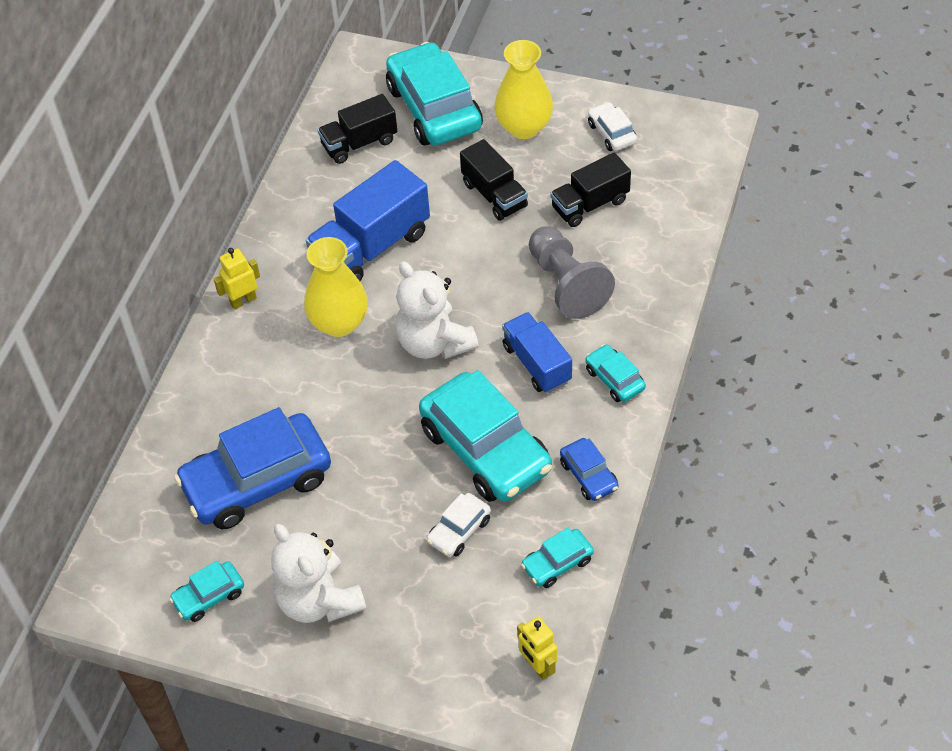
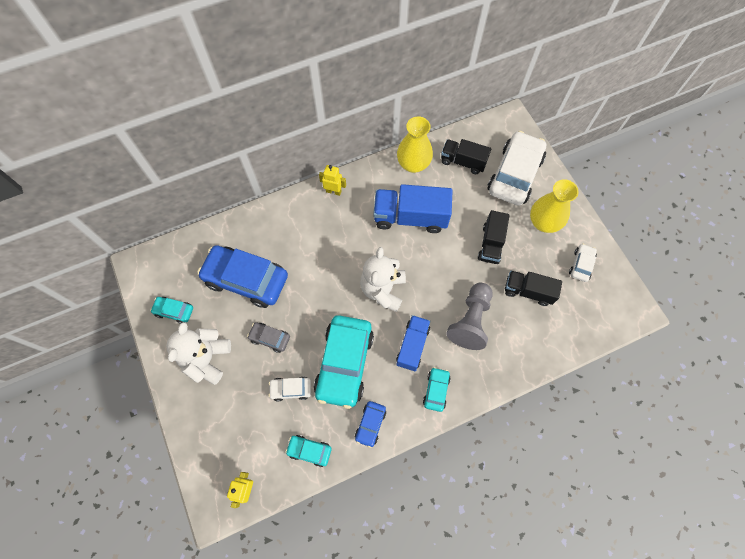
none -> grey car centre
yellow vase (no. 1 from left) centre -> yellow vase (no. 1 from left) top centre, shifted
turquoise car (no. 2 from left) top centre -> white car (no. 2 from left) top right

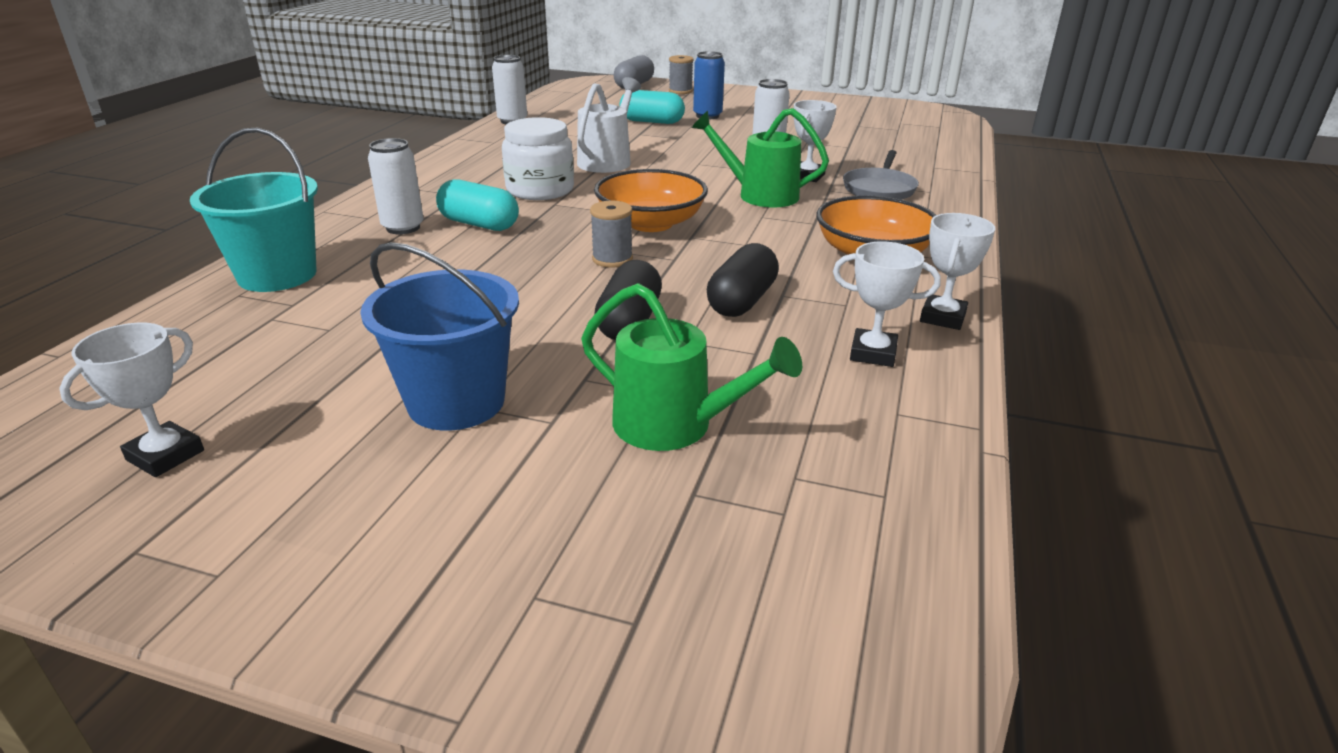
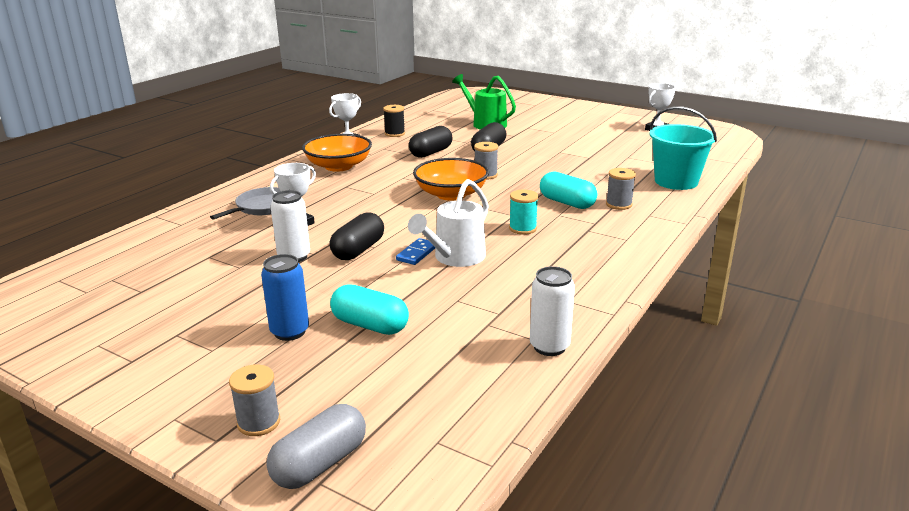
none -> black capsule (no. 1 from left) centre
white trophy (no. 3 from left) centre -> black spool top centre
none -> blue domino centre
white jar top centre -> turquoise spool centre
white can (no. 1 from left) top left -> grey spool (no. 3 from left) middle right
blue bucket middle left -> none
green watering can (no. 2 from left) top centre -> none

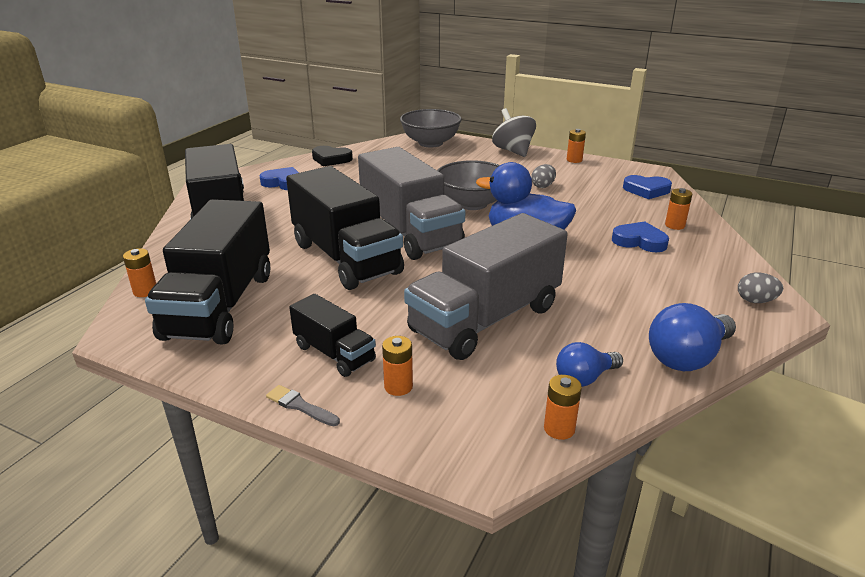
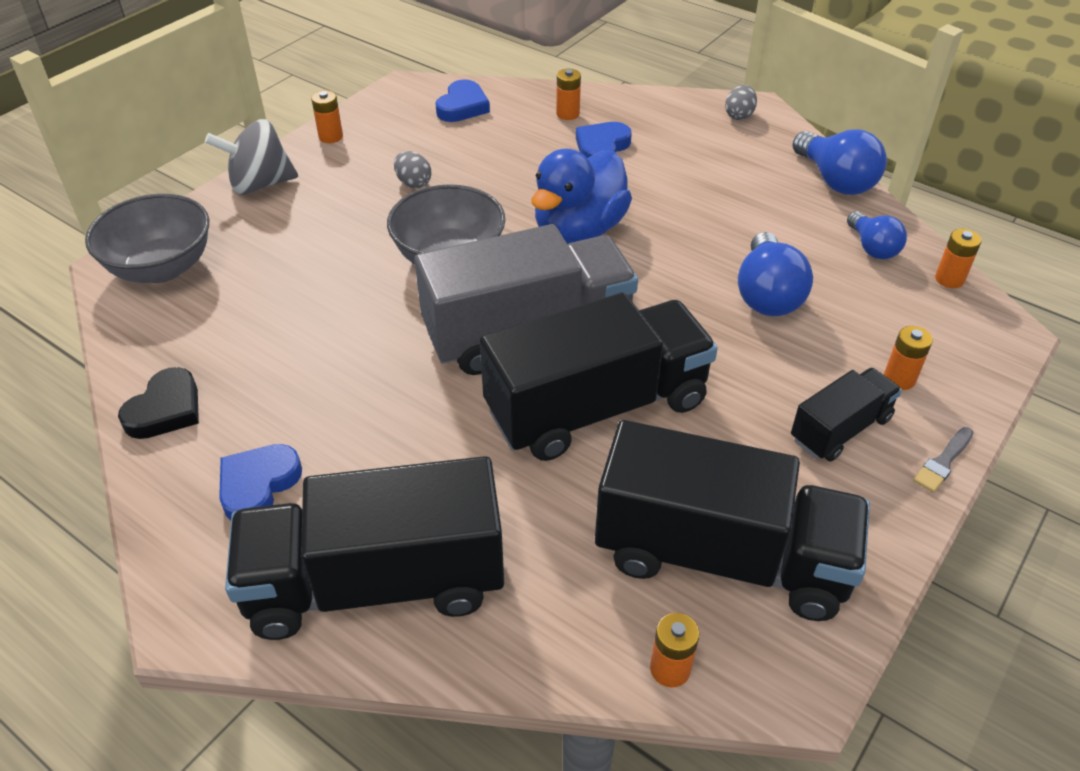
grey truck (no. 2 from left) centre -> blue light bulb (no. 1 from left) middle right

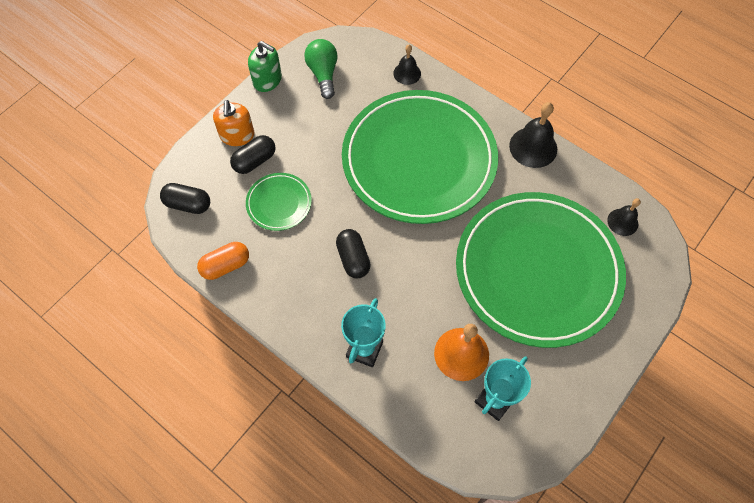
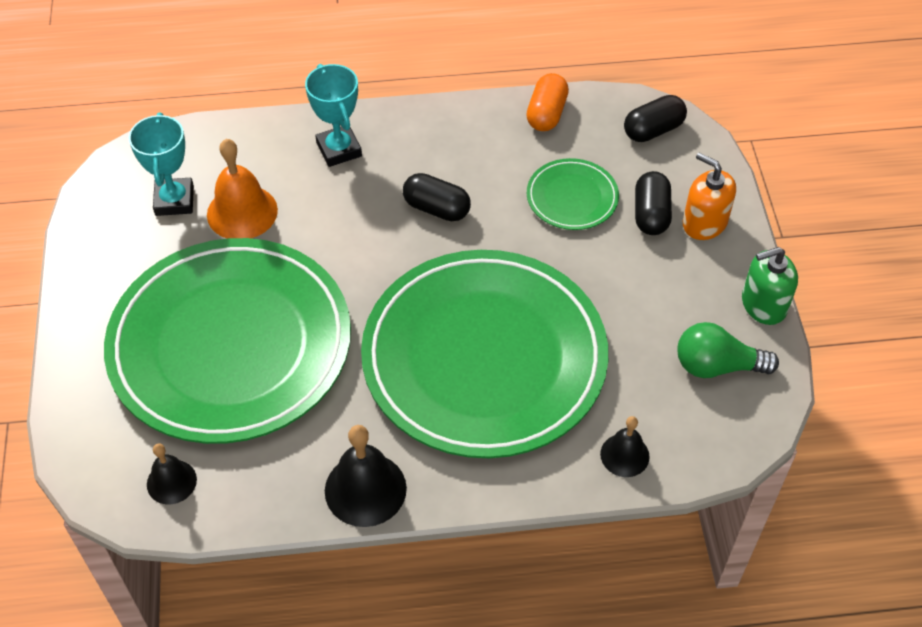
green light bulb top centre -> green light bulb middle right, 150 degrees clockwise

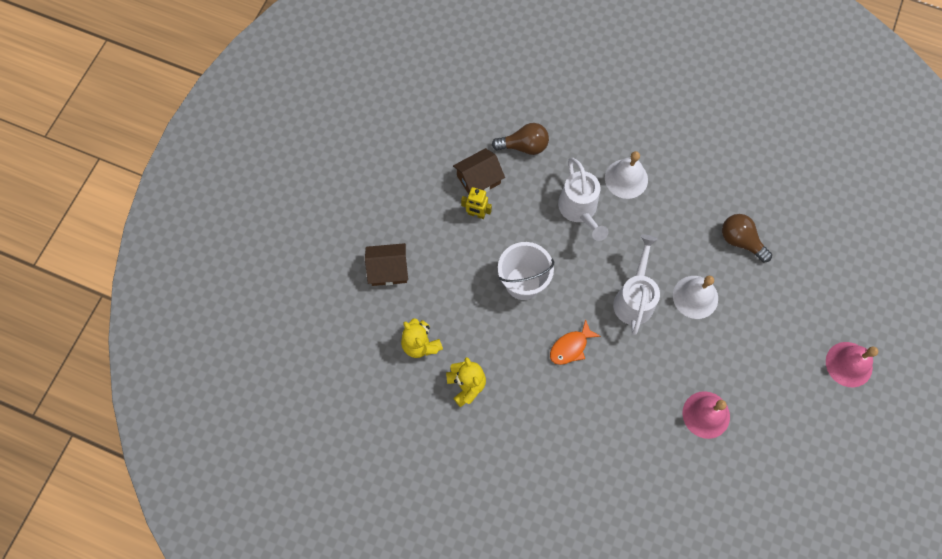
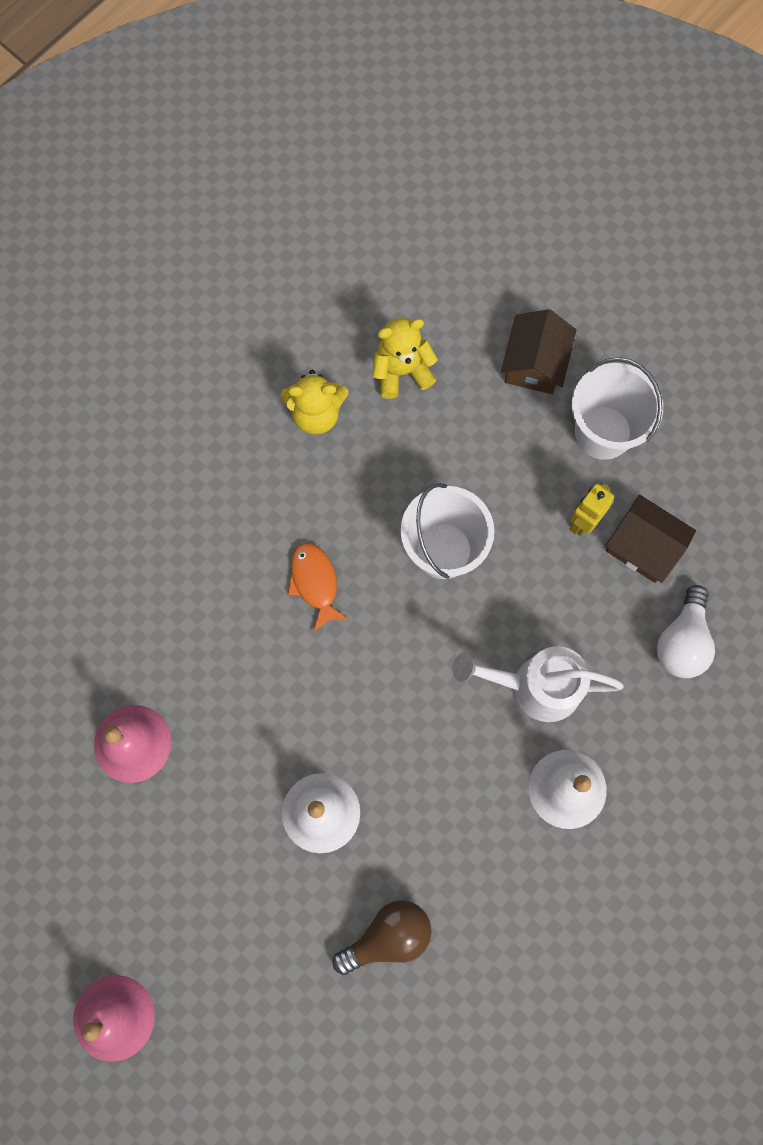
none -> white bucket (no. 2 from left) middle right
brown house (no. 2 from left) top centre -> brown house (no. 2 from left) middle right, 45 degrees counterclockwise
brown light bulb (no. 1 from left) top centre -> white light bulb middle right
white watering can (no. 2 from left) middle right -> none

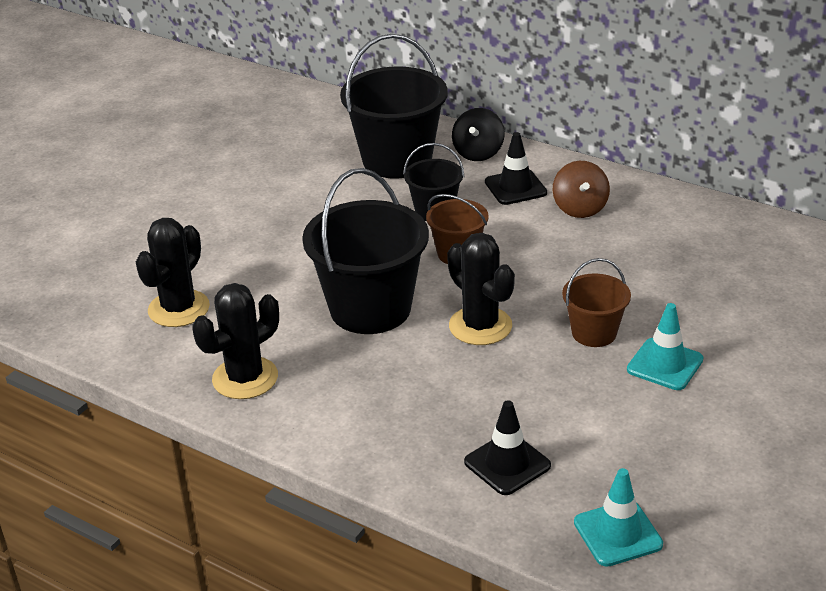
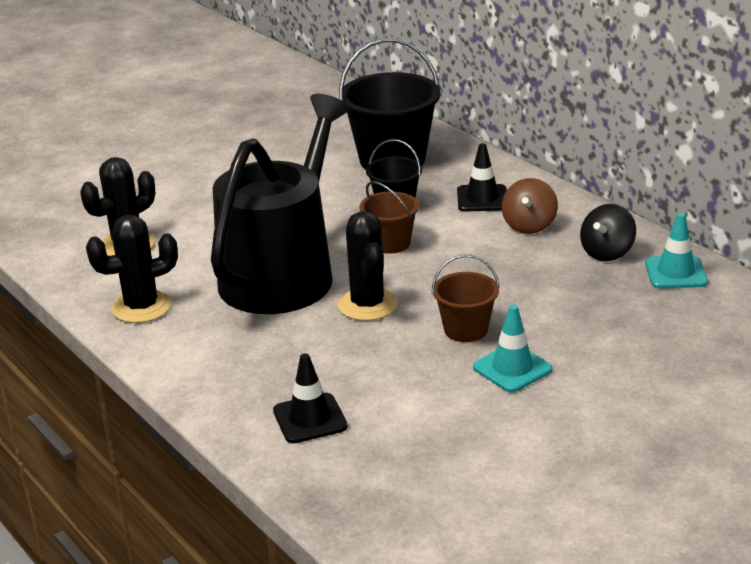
black bucket (no. 1 from left) centre -> black watering can centre
black spinning top top centre -> black spinning top middle right, shifted
turquoise traffic cone (no. 1 from left in the first image) bottom right -> turquoise traffic cone (no. 2 from left) middle right, shifted

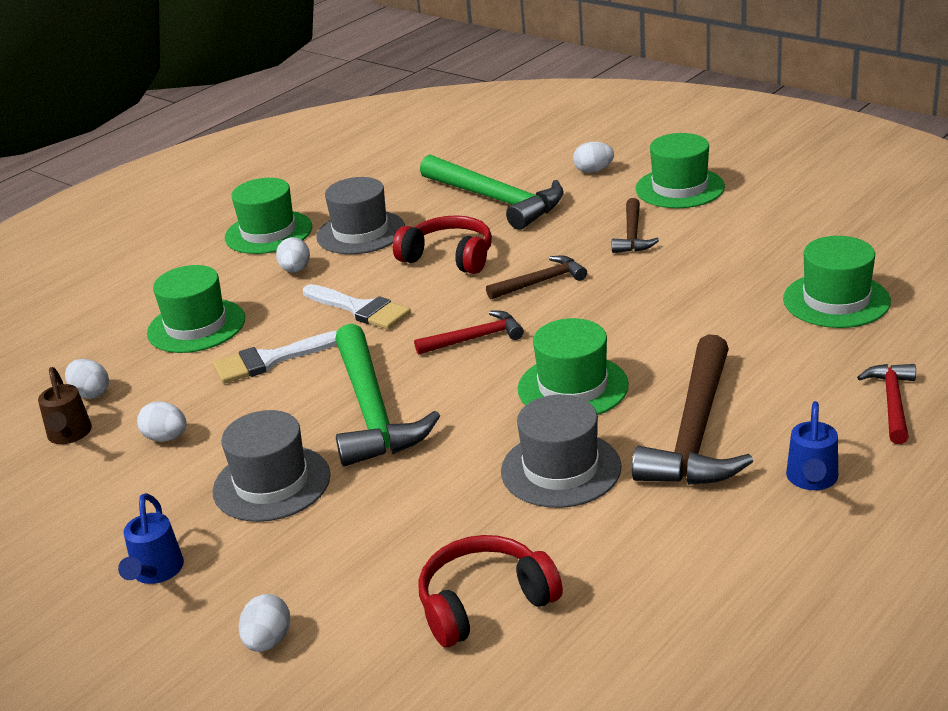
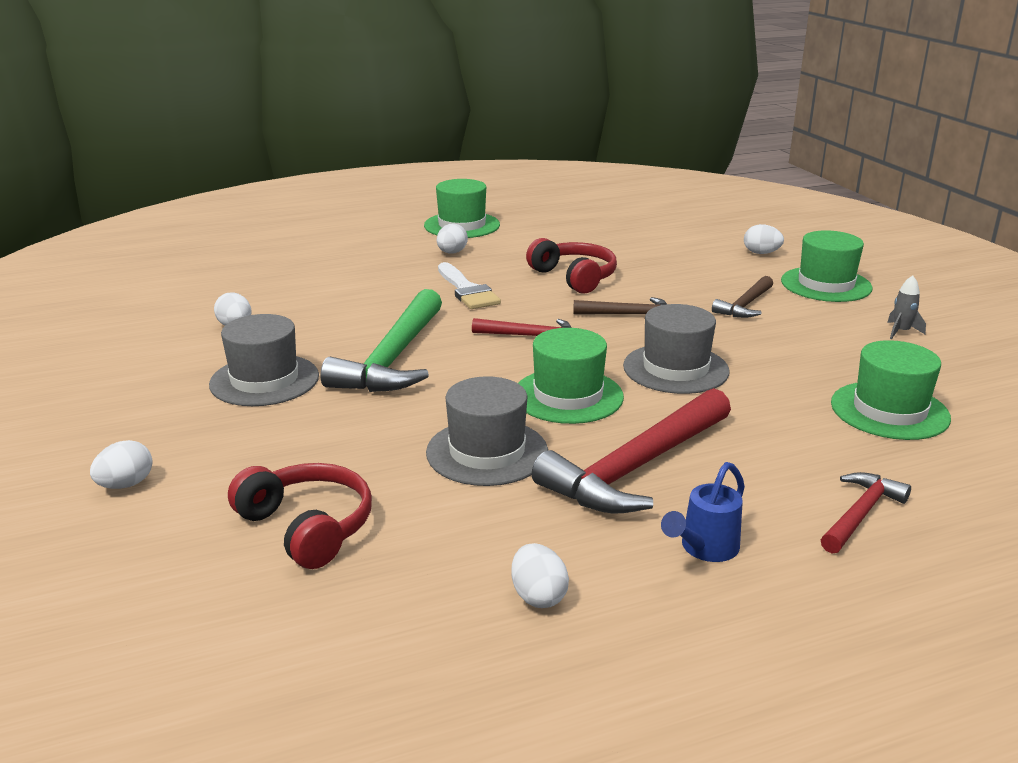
red headphones (no. 2 from left in the first image) bottom centre -> red headphones (no. 1 from left) bottom left, 45 degrees clockwise
white egg (no. 1 from left in the first image) middle left -> white egg (no. 4 from left) bottom centre, shifted
brown hammer (no. 3 from left) middle right -> red hammer (no. 2 from left) centre
grey hat (no. 2 from left in the first image) top centre -> grey hat (no. 3 from left) centre, shifted
none -> grey rocket middle right
brown watering can middle left -> none
blue watering can (no. 1 from left) bottom left -> none
green hat (no. 1 from left) middle left -> none
white brush (no. 1 from left) middle left -> none
green hammer (no. 2 from left) top centre -> none

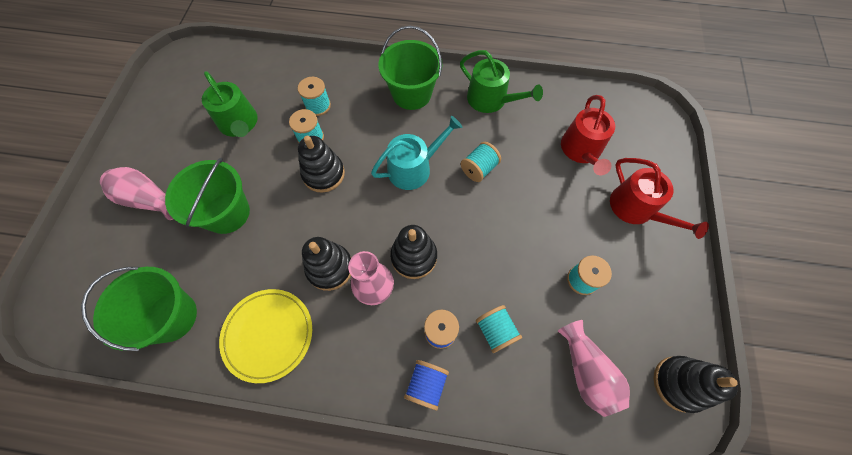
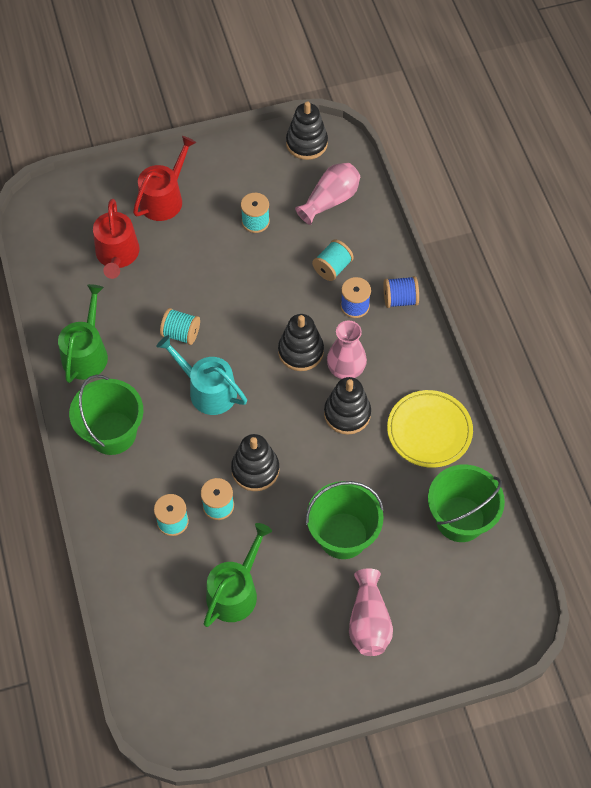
red watering can (no. 1 from left) top right -> red watering can (no. 1 from left) top left, 105 degrees clockwise

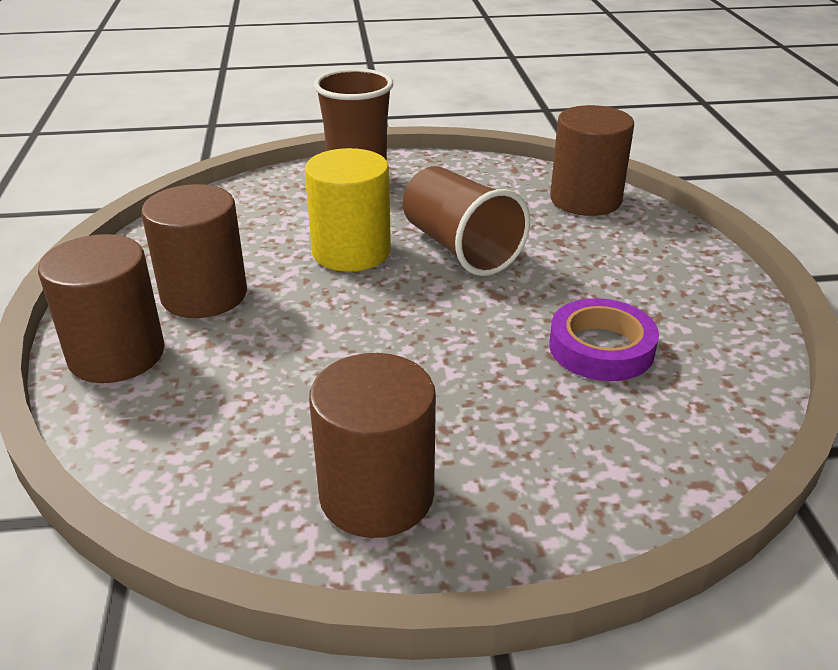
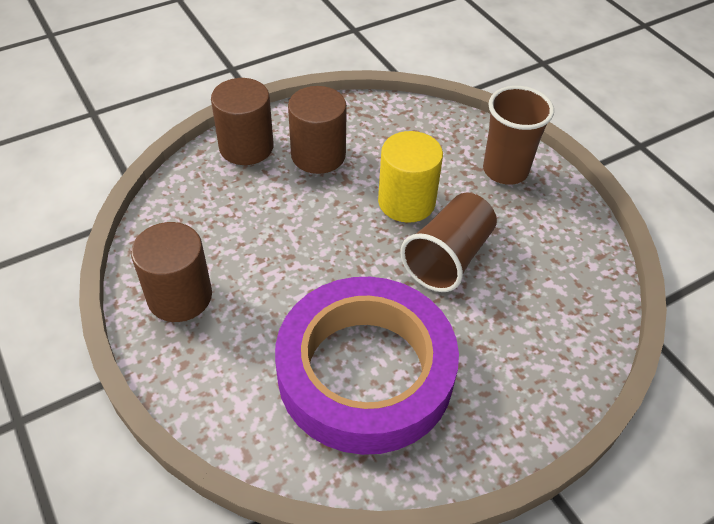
purple tape middle right -> purple tape bottom centre, x2.27
brown cylinder (no. 4 from left) top right -> none

